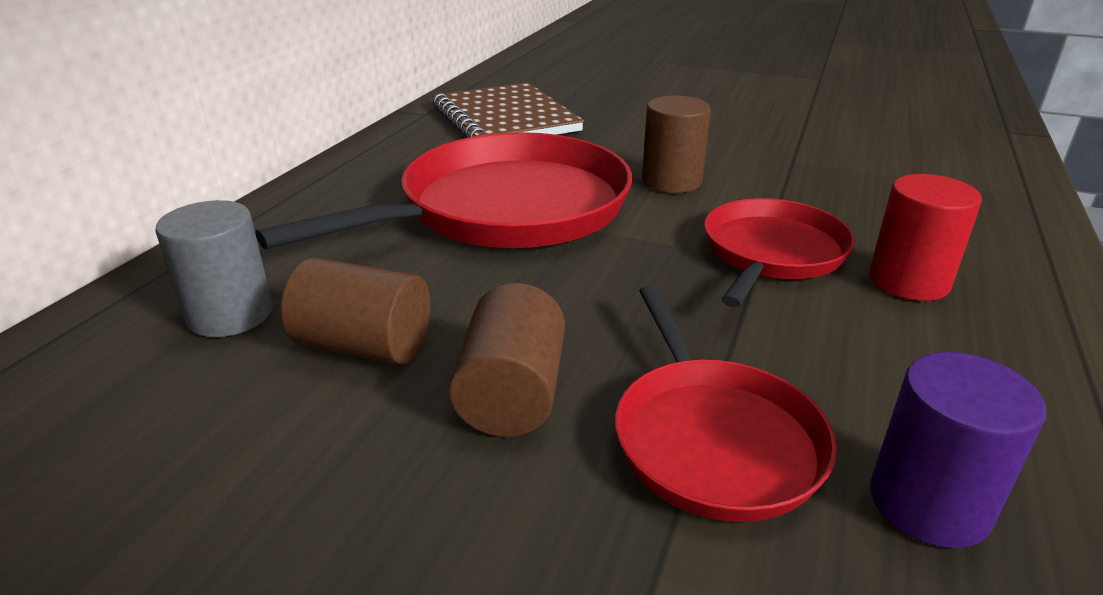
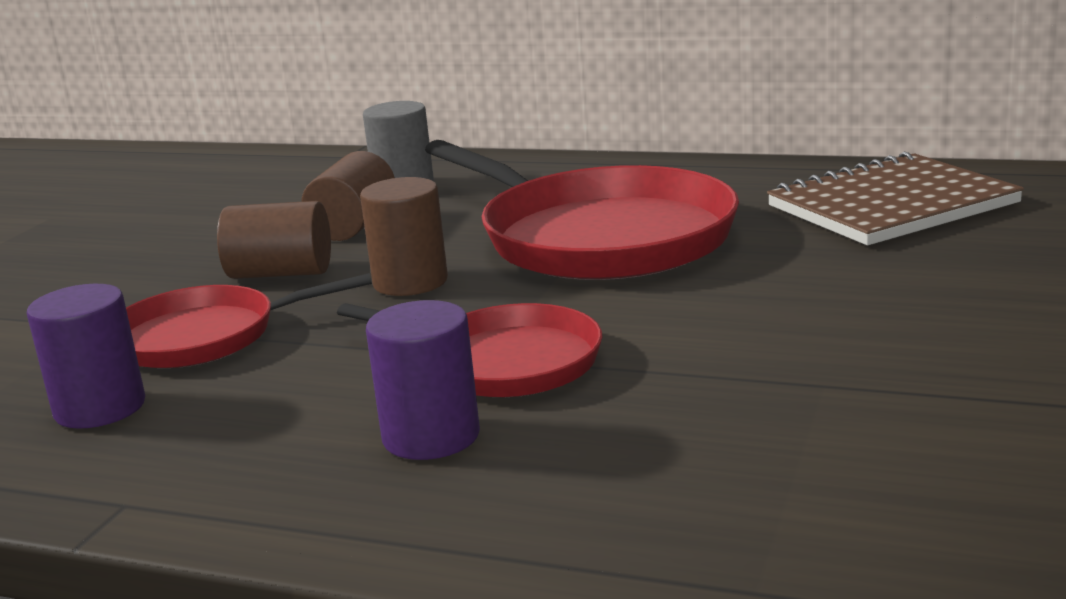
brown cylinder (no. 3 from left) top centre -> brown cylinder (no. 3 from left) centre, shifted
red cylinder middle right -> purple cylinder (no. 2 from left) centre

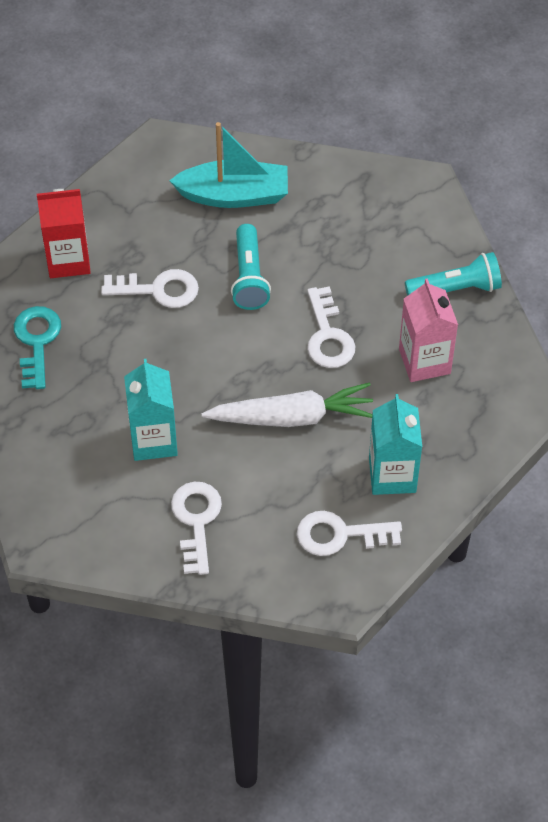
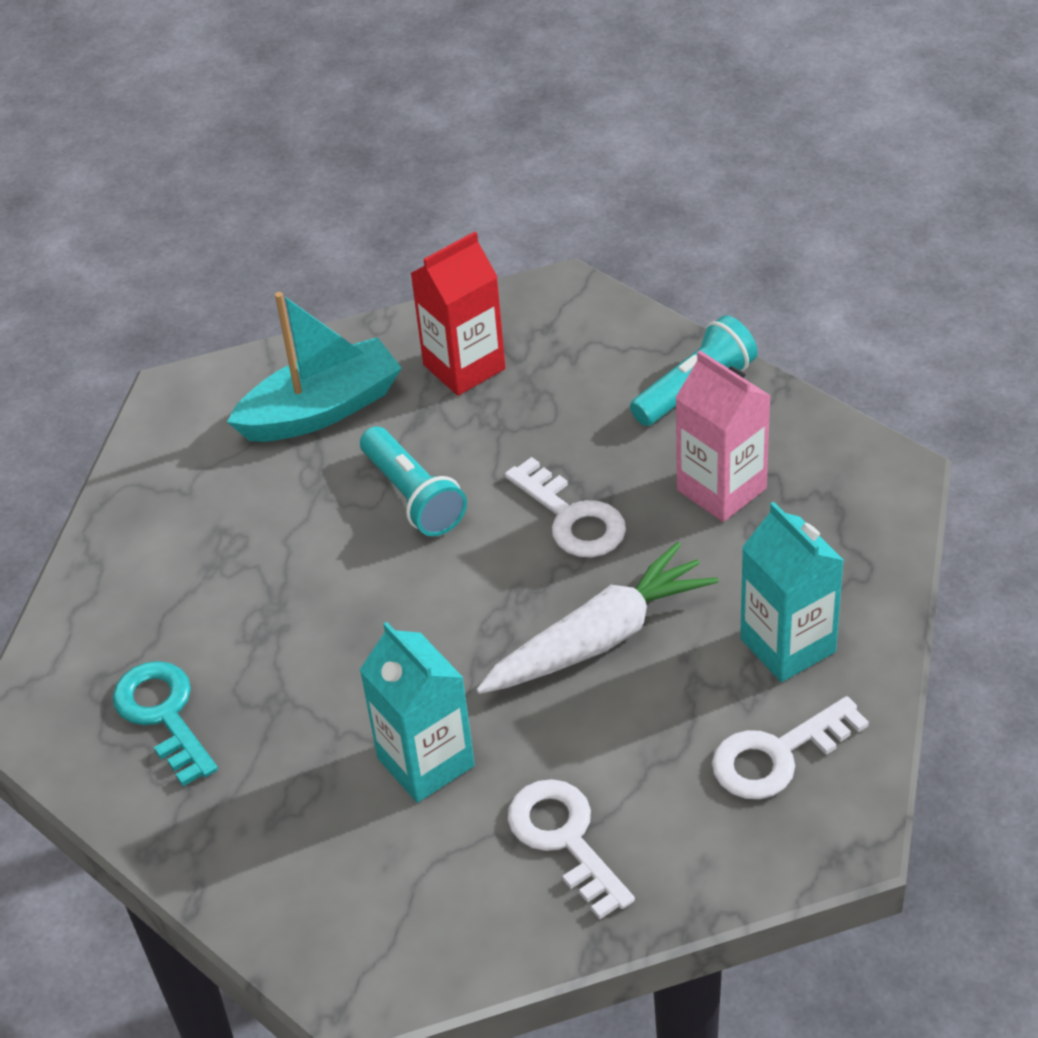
red carton top left -> red carton top centre, shifted
white key (no. 1 from left) middle left -> none

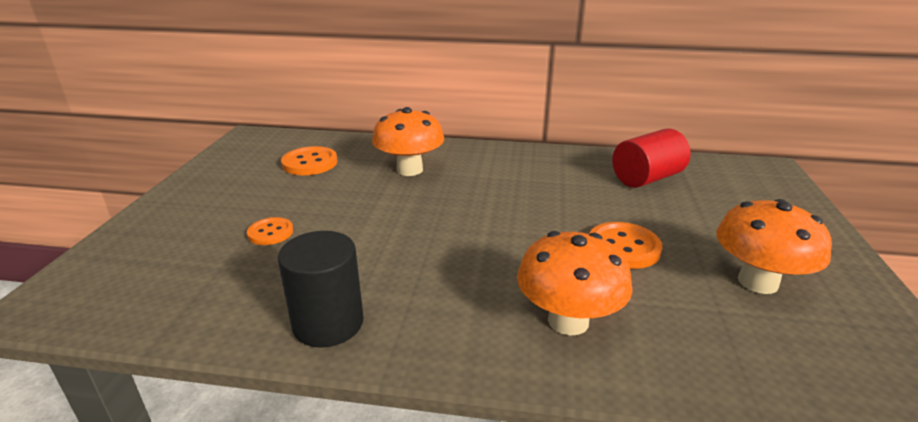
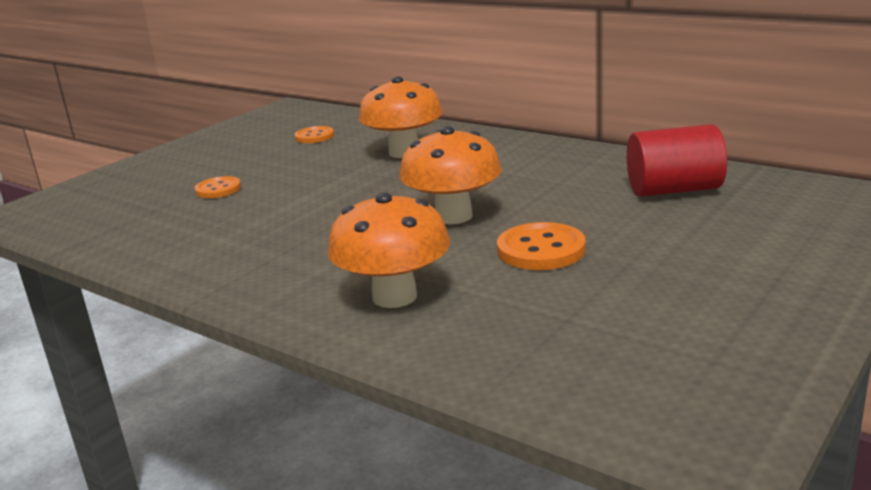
orange button (no. 2 from left) centre -> orange button (no. 2 from left) top centre, x0.64
orange mushroom (no. 3 from left) middle right -> orange mushroom (no. 3 from left) centre, shifted
black cylinder bottom centre -> none

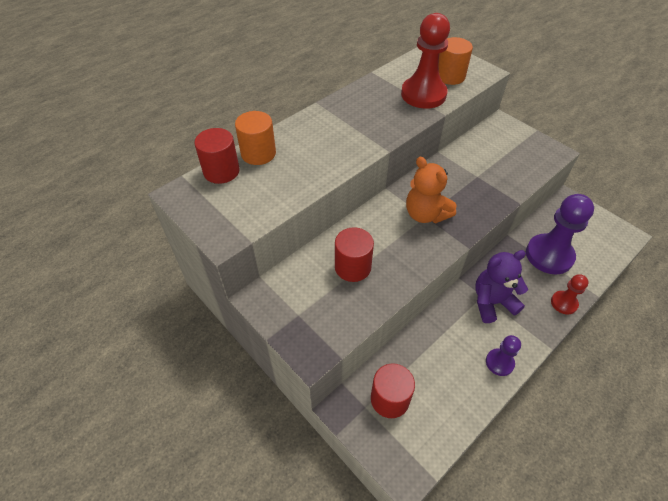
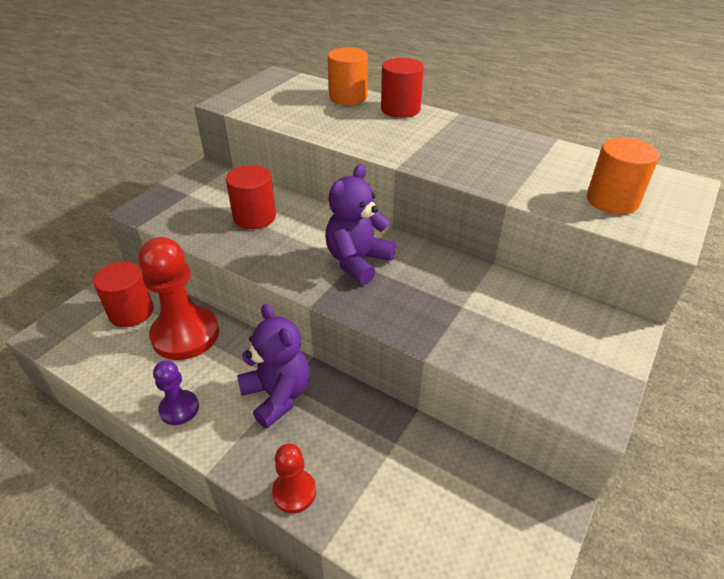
red pawn (no. 1 from left) top centre -> red pawn (no. 1 from left) middle left, shifted
orange teddy bear centre -> purple teddy bear (no. 2 from left) centre
red cylinder (no. 1 from left in the first image) top left -> red cylinder (no. 3 from left) top centre, shifted
purple pawn (no. 2 from left) middle right -> none

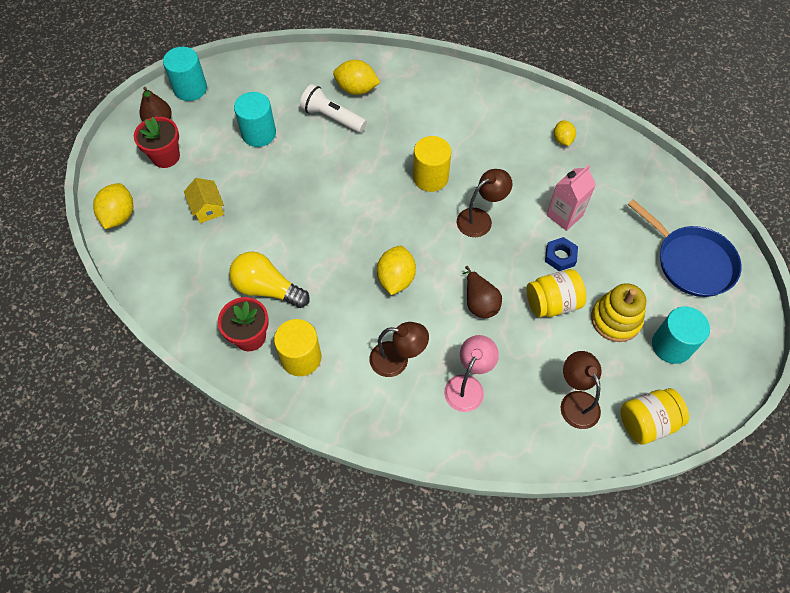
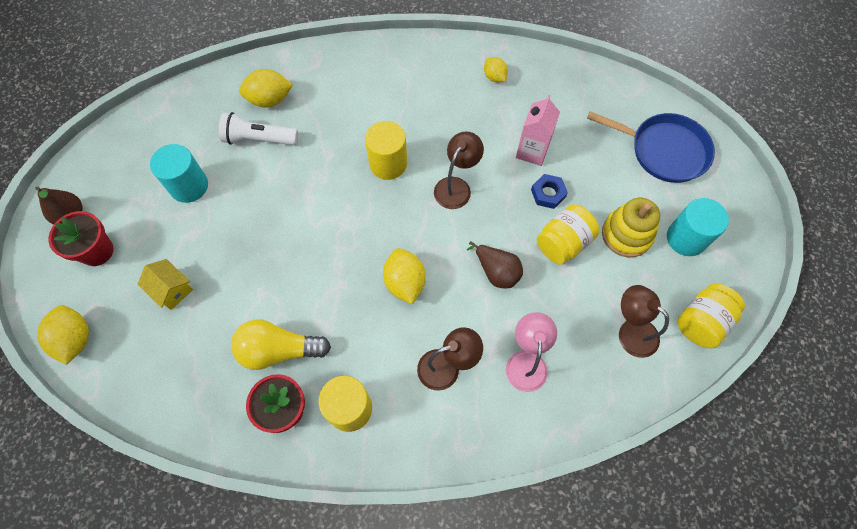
turquoise cylinder (no. 1 from left) top left -> none

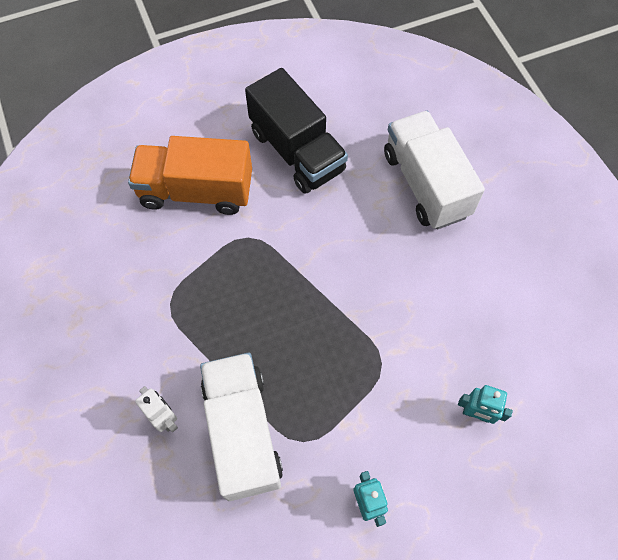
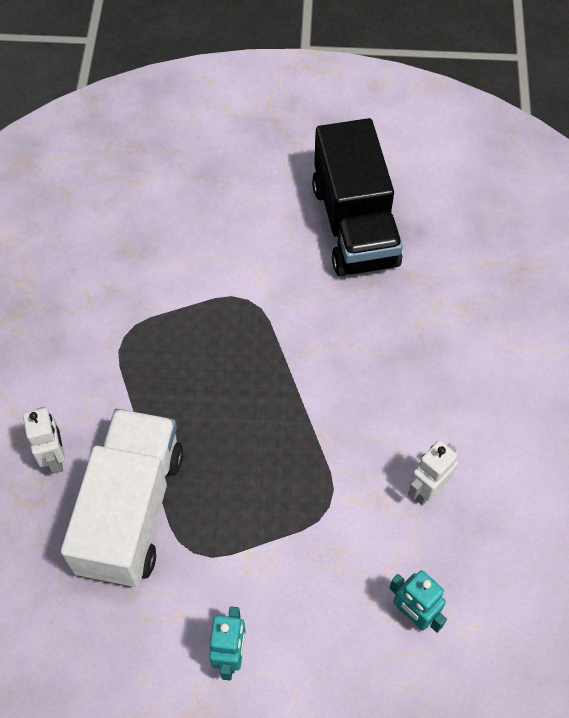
none -> white robot (no. 2 from left) middle right
orange truck top left -> none
white truck (no. 2 from left) top right -> none

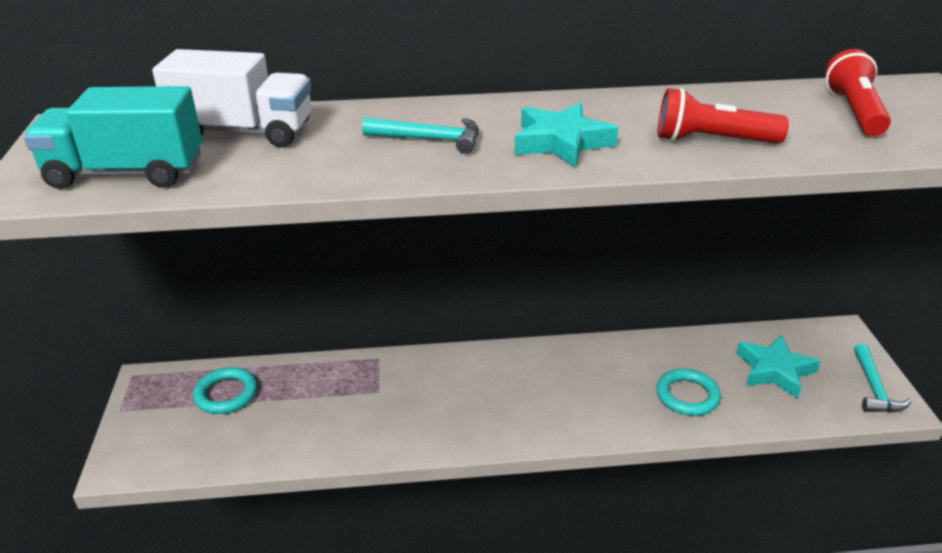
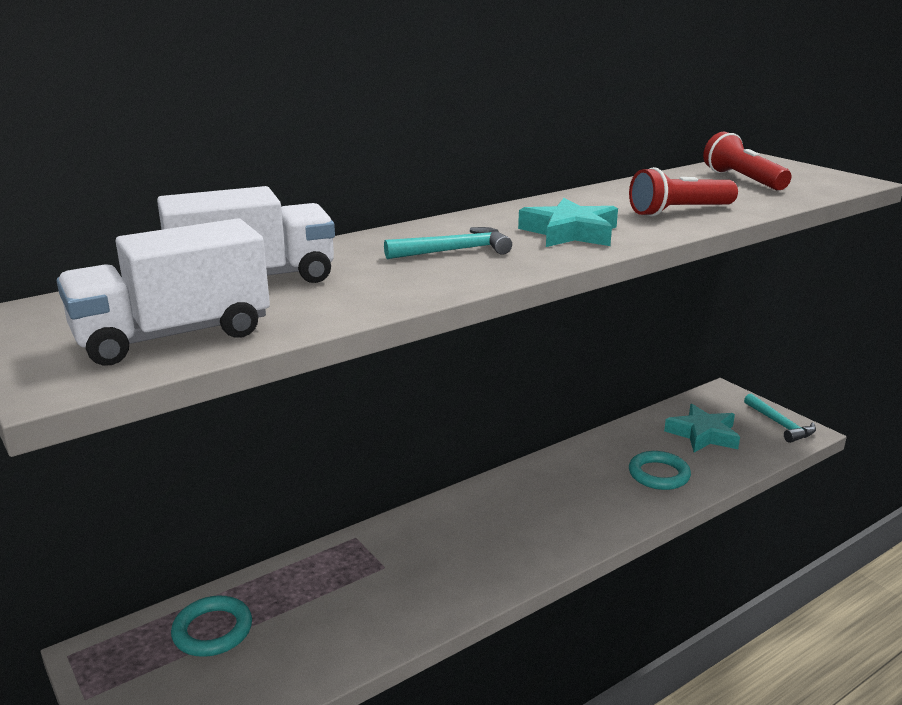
turquoise truck top left -> white truck (no. 1 from left) middle left

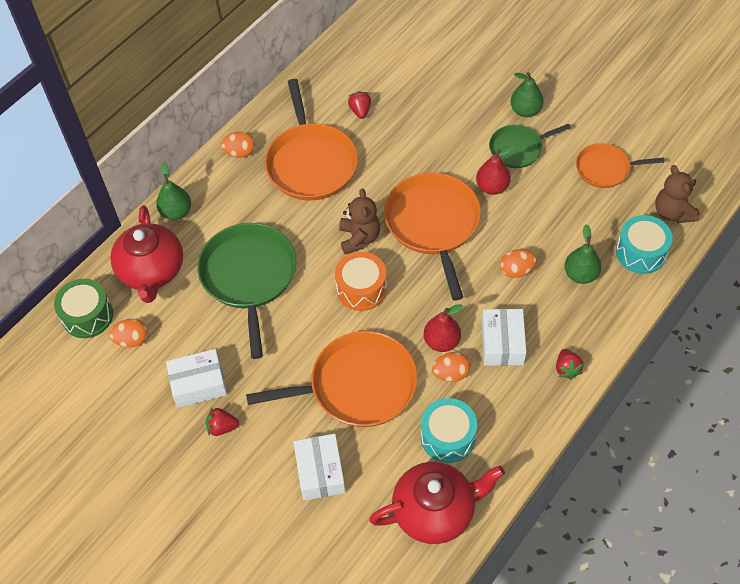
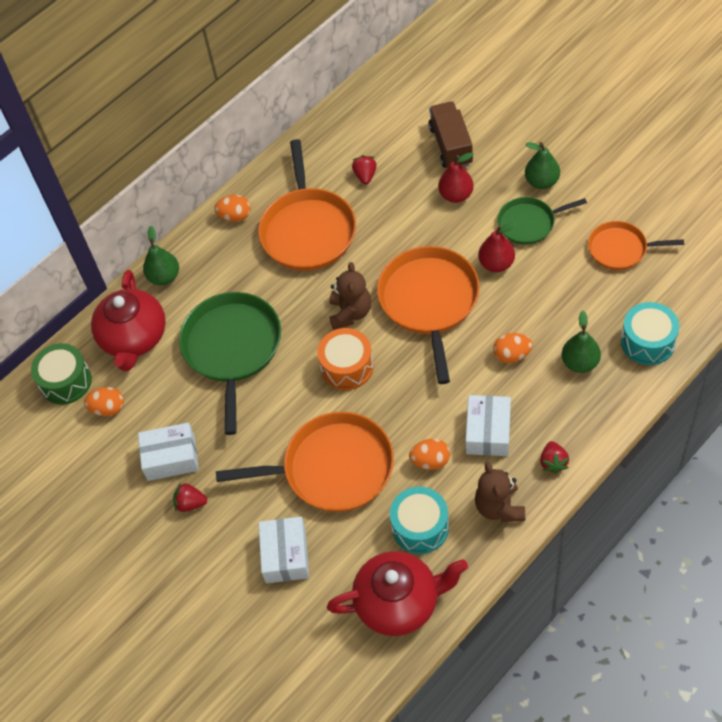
none -> brown truck top centre
red pear (no. 1 from left) centre -> red pear (no. 1 from left) top centre, shifted
brown teddy bear (no. 2 from left) top right -> brown teddy bear (no. 2 from left) bottom right, shifted

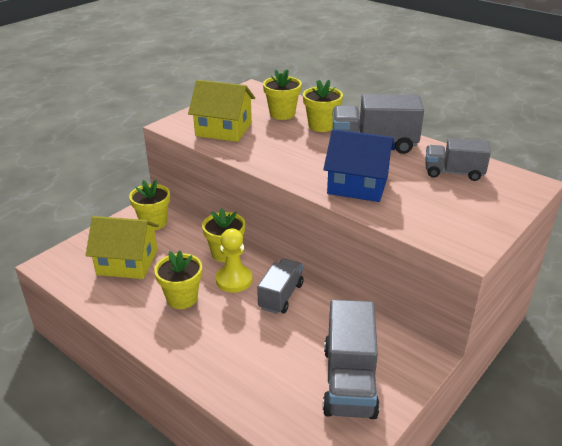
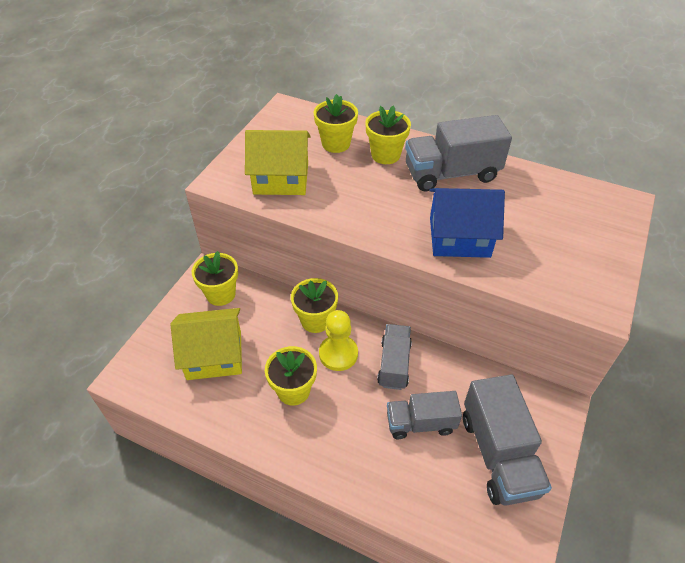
grey truck (no. 4 from left in the first image) middle right -> grey truck (no. 2 from left) bottom centre, shifted

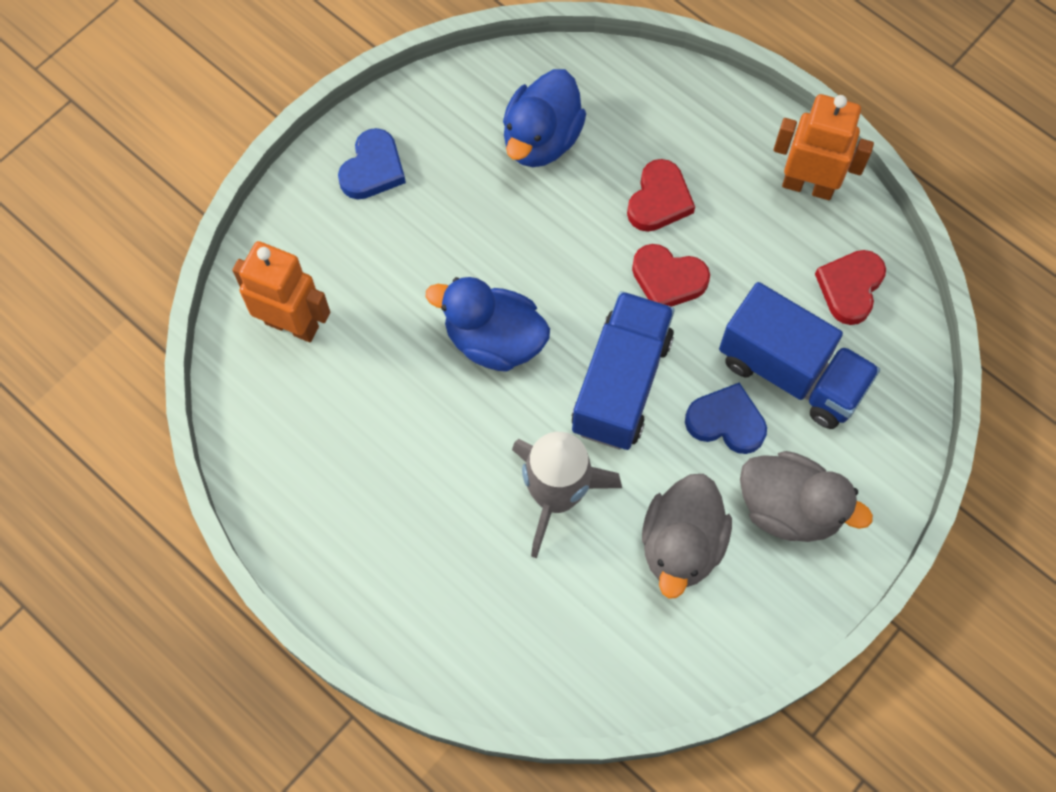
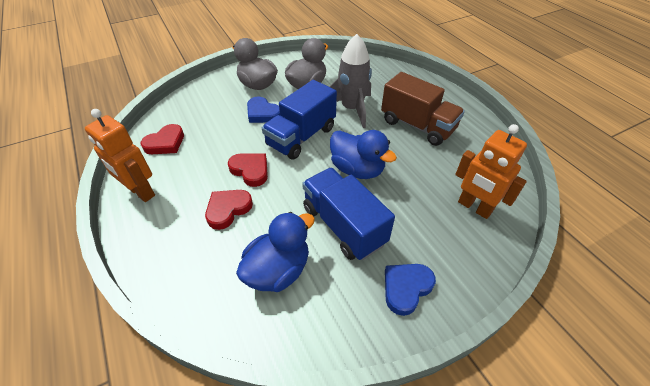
blue truck (no. 2 from left) middle right -> blue truck (no. 2 from left) centre, shifted
none -> brown truck top centre

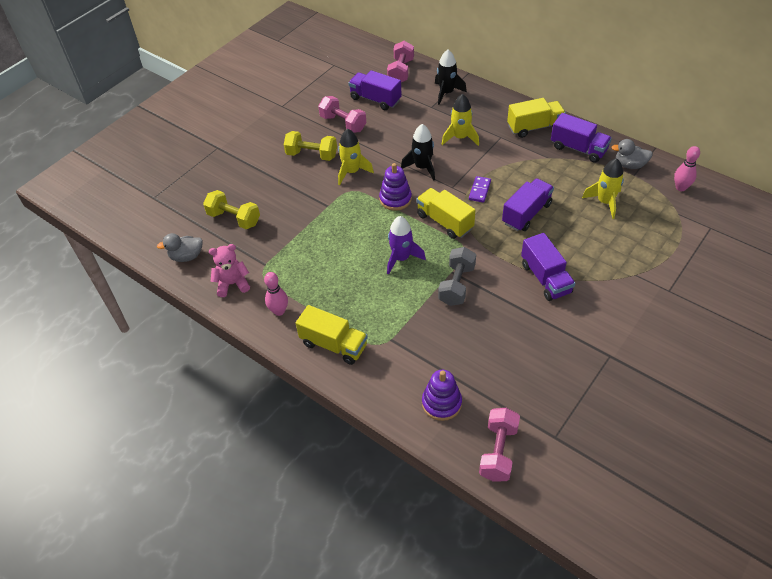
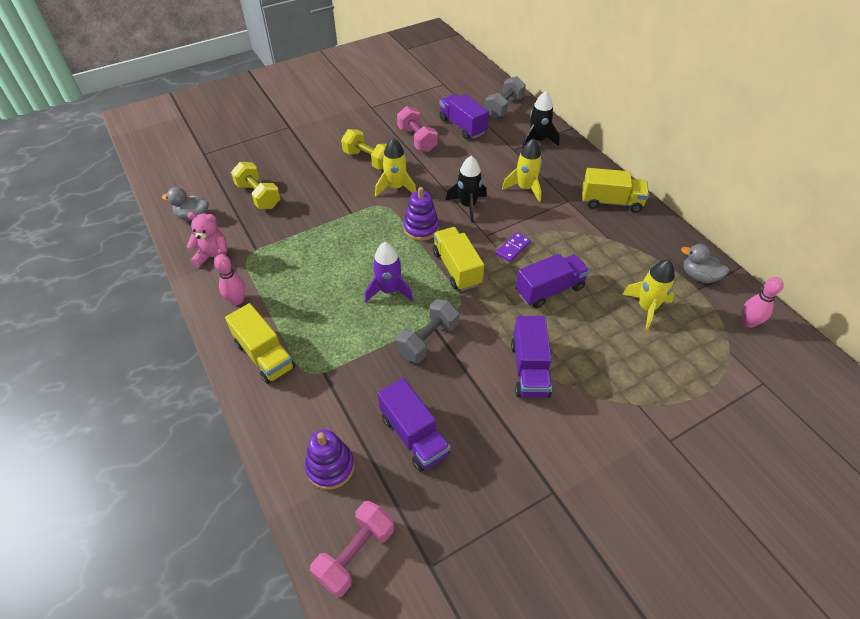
purple truck (no. 4 from left in the first image) top right -> purple truck (no. 1 from left) bottom centre, shifted
pink dumbbell (no. 2 from left) top centre -> grey dumbbell (no. 2 from left) top centre

